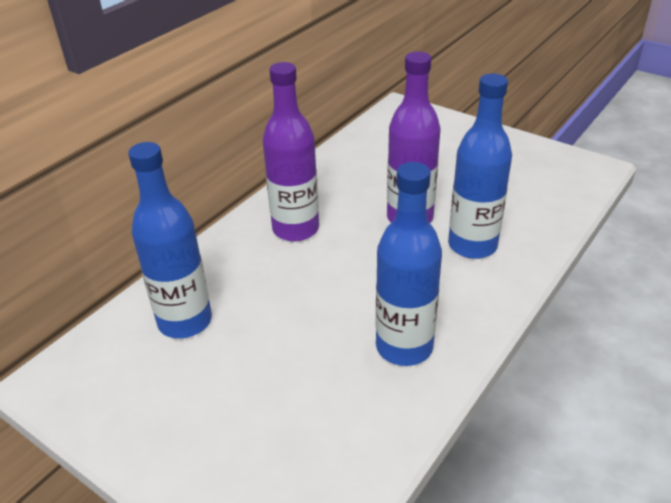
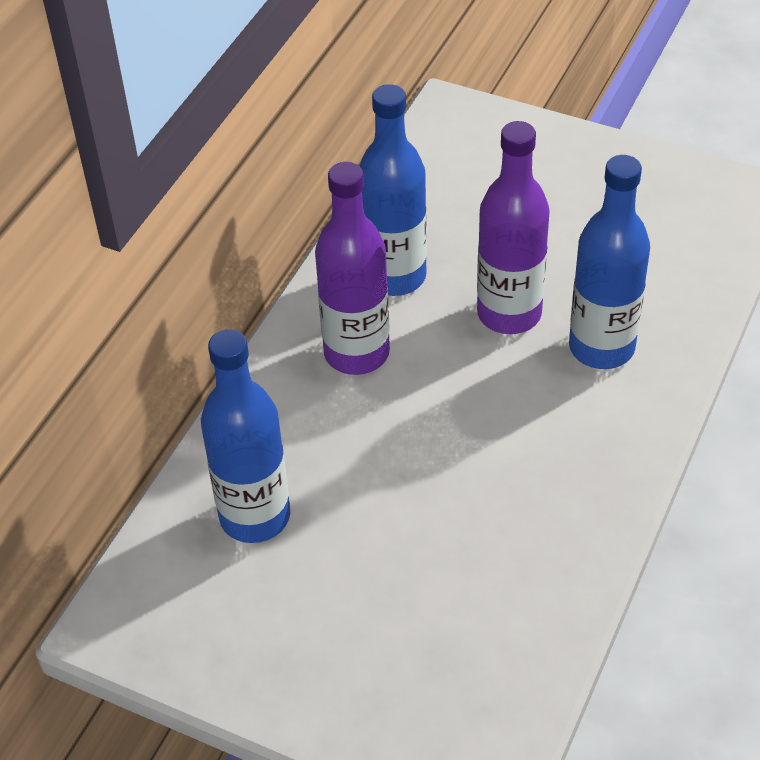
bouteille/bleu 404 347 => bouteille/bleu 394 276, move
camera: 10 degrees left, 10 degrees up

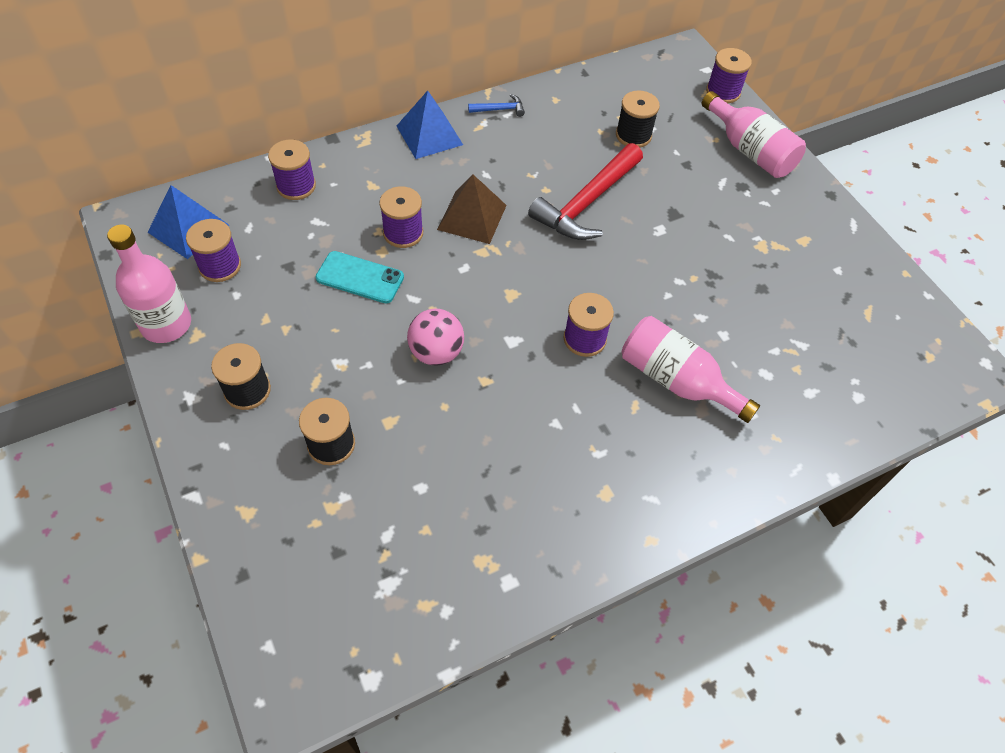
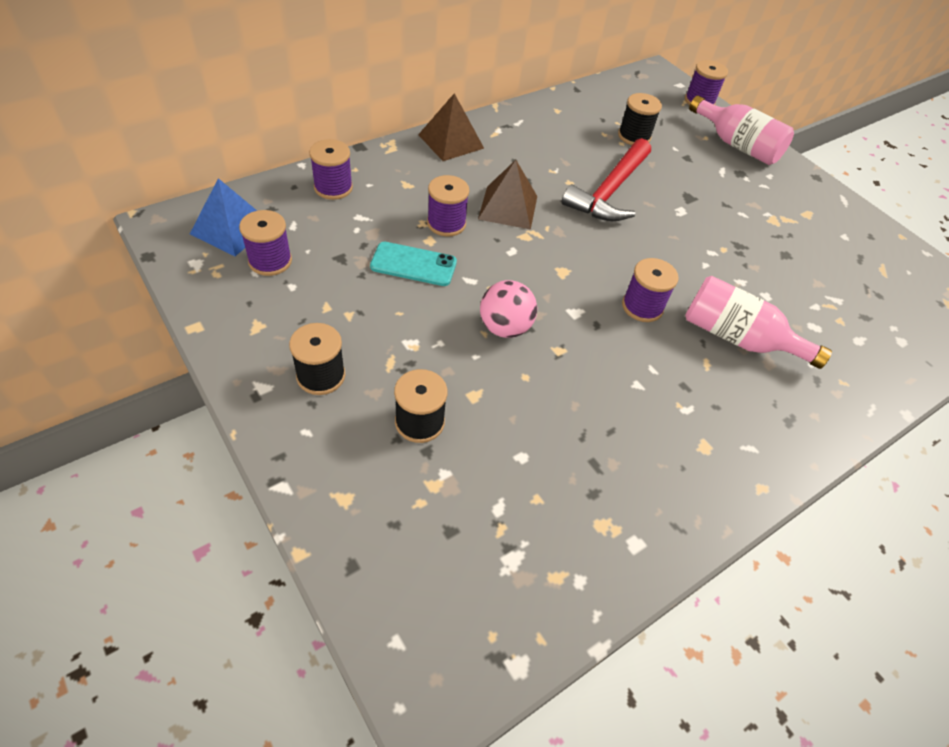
pyramide/bleu 429 135 => pyramide/marron 451 141
bouteille/rose 166 324 => nothing
marteau/bleu 500 109 => nothing
camera: 10 degrees left, 5 degrees down

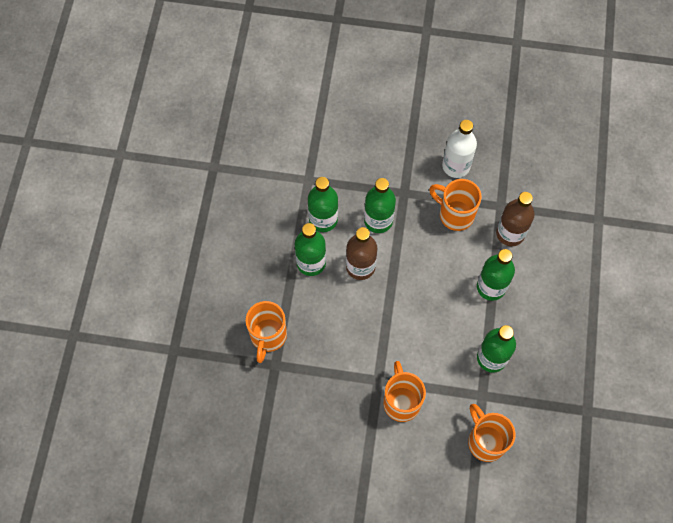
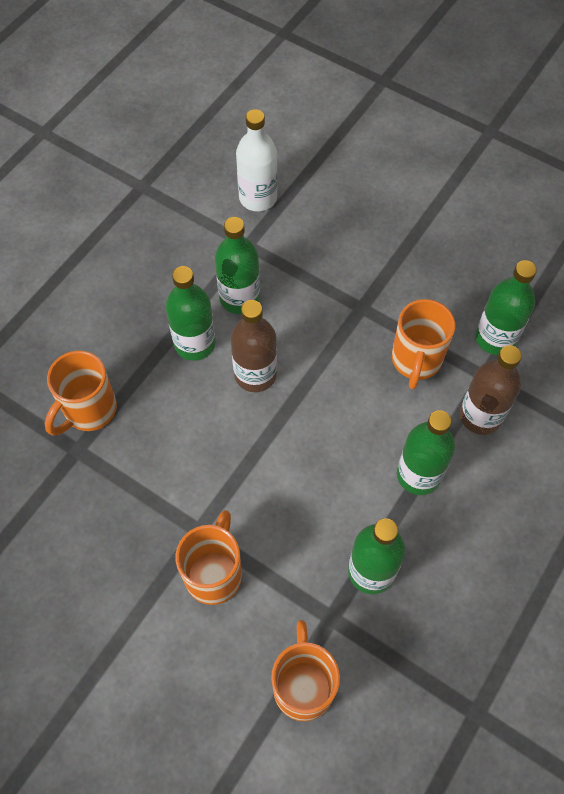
bouteille/blanc 456 166 => bouteille/blanc 258 198, move
tasse/orange 455 214 => tasse/orange 416 361, 135 degrees counterclockwise
bouteille/vert 378 220 => bouteille/vert 495 338, move
camera: 25 degrees right, 5 degrees down

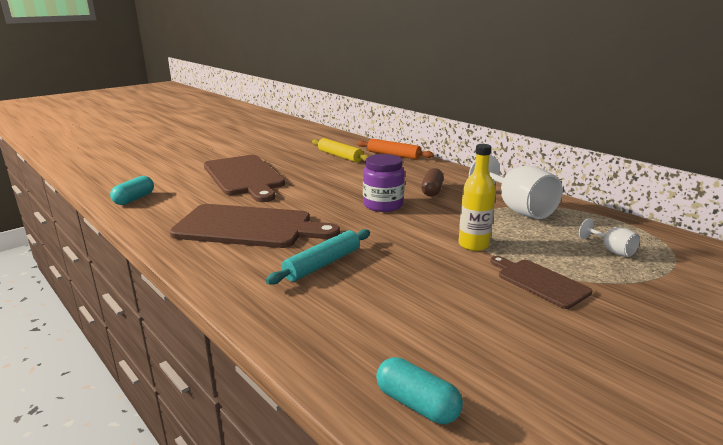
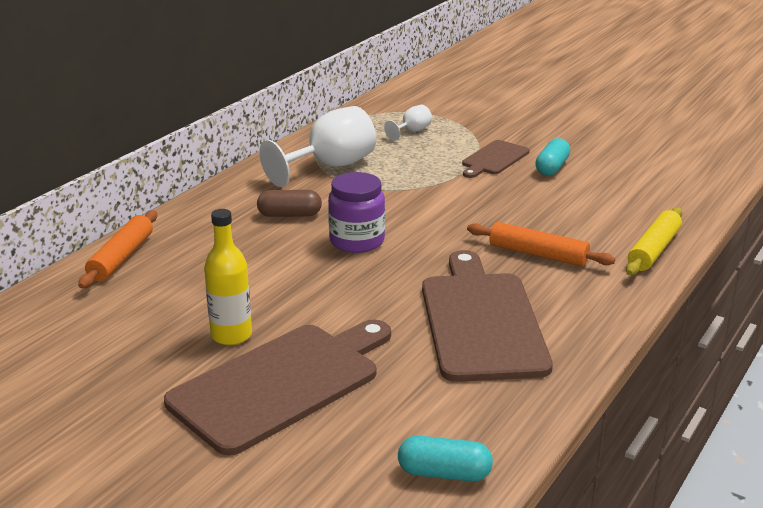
bouteille/jaune 473 245 => bouteille/jaune 231 335, move
rouleau à pâtisserie/turquoise 322 264 => rouleau à pâtisserie/orange 538 254
gélule/turquoise 417 404 => gélule/turquoise 552 168, move
rouleau à pâtisserie/jaune 339 156 => rouleau à pâtisserie/jaune 654 250, move
camera: 105 degrees left, 5 degrees up

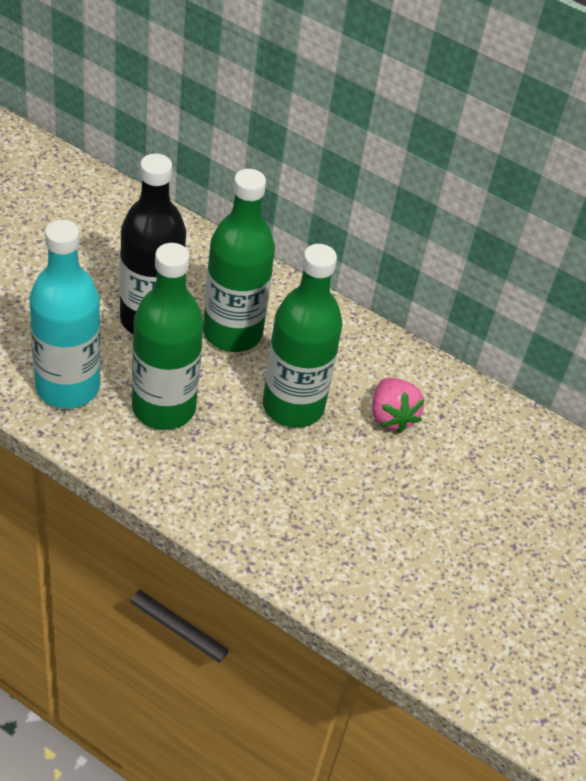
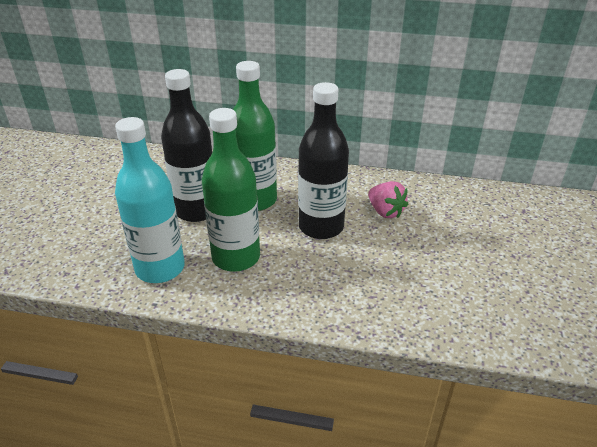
bouteille/vert 293 406 => bouteille/noir 321 227
camera: 15 degrees left, 10 degrees down

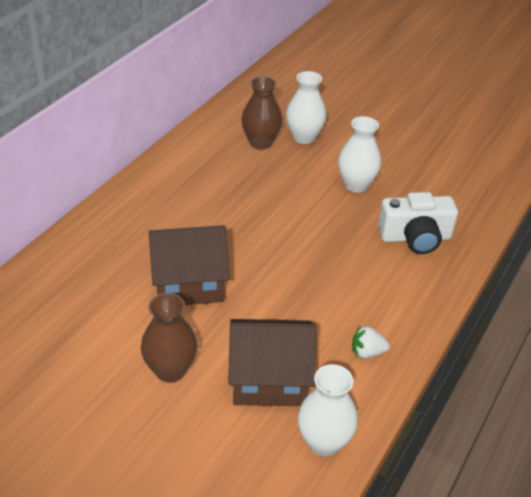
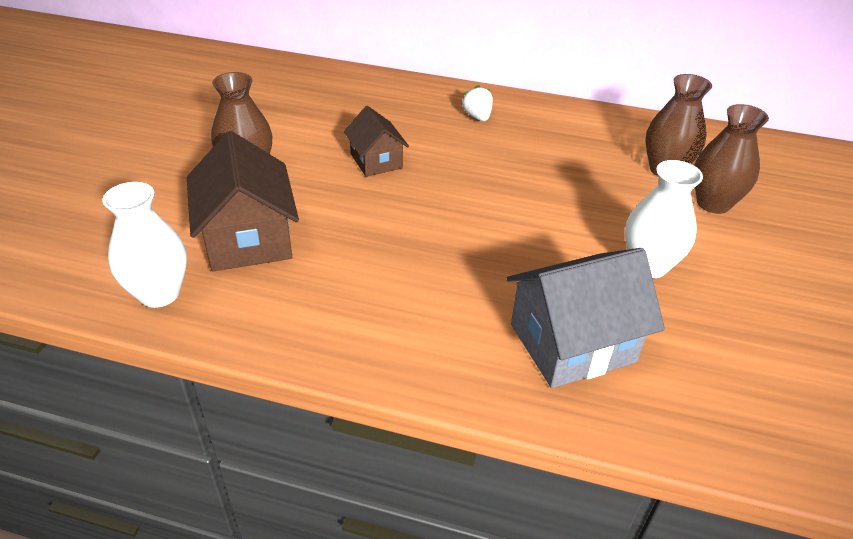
maison/marron 189 283 => maison/marron 376 161, x0.60
fraise/blanc 367 352 => fraise/blanc 477 117, move
appareil photo/blanc 415 237 => maison/gris 572 343
vase/blanc 304 137 => vase/marron 713 203
camera: 75 degrees right, 0 degrees up

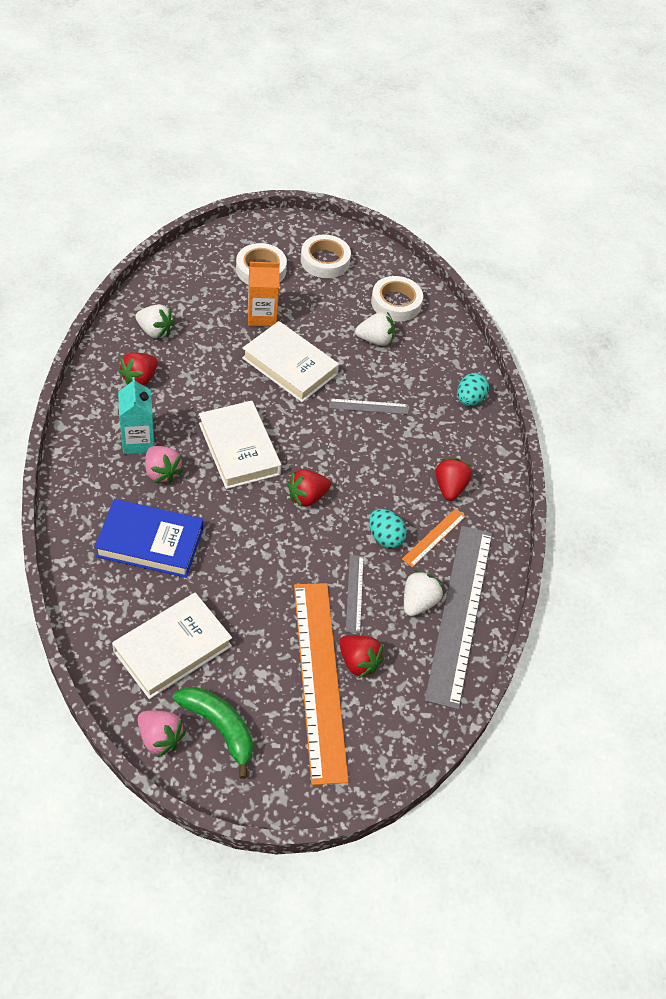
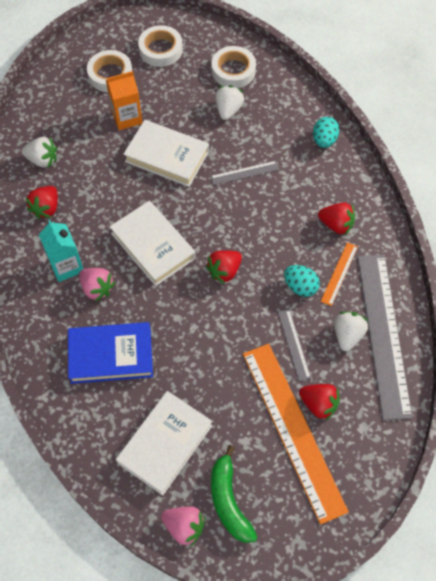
banane/vert 219 728 => banane/vert 229 500, 135 degrees counterclockwise
fraise/blanc 375 340 => fraise/blanc 228 110, 60 degrees counterclockwise
fraise/rouge 449 487 => fraise/rouge 336 224, 120 degrees clockwise
camera: 10 degrees left, 10 degrees up

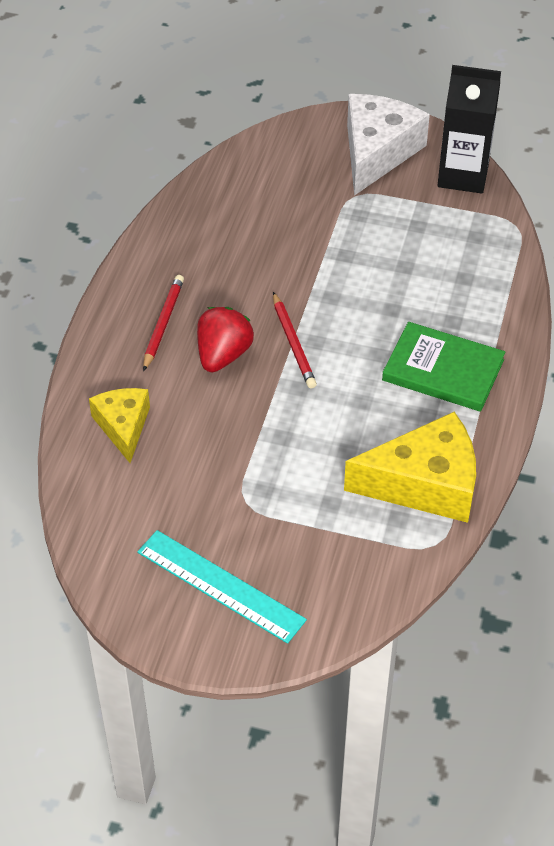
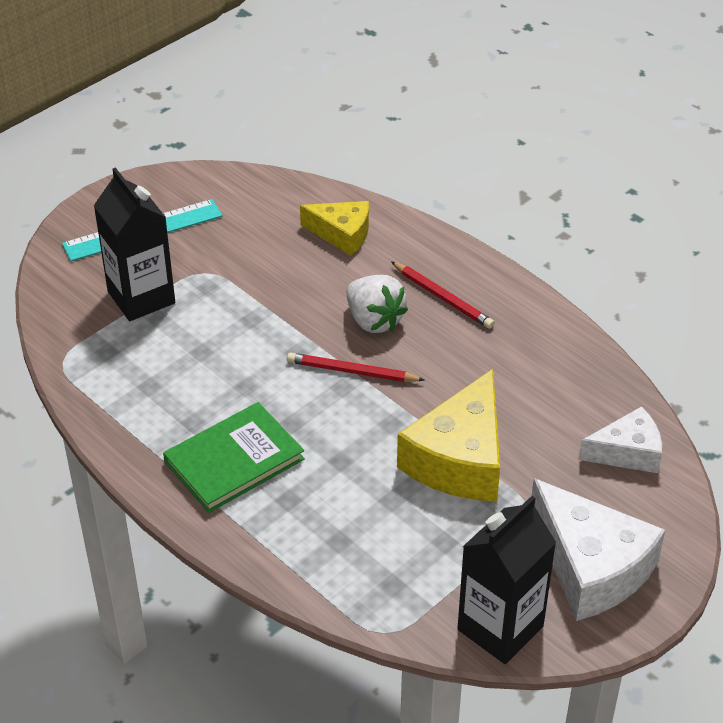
nothing => brique de lait/noir 141 297
fraise/rouge 223 355 => fraise/blanc 374 320
fromage/jaune 424 484 => fromage/jaune 459 459, move
nothing => fromage/blanc 627 452
camera: 120 degrees right, 5 degrees down

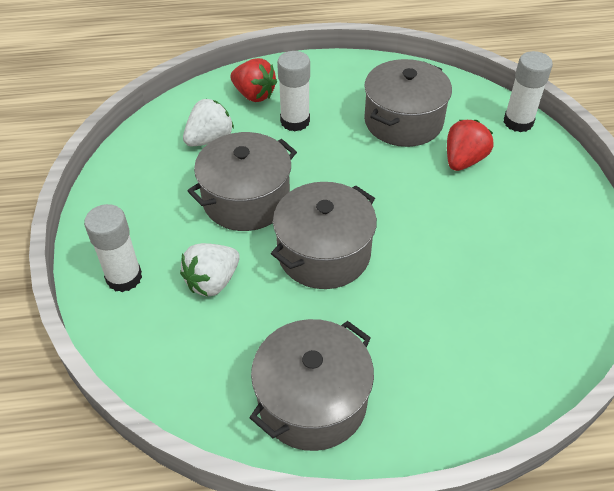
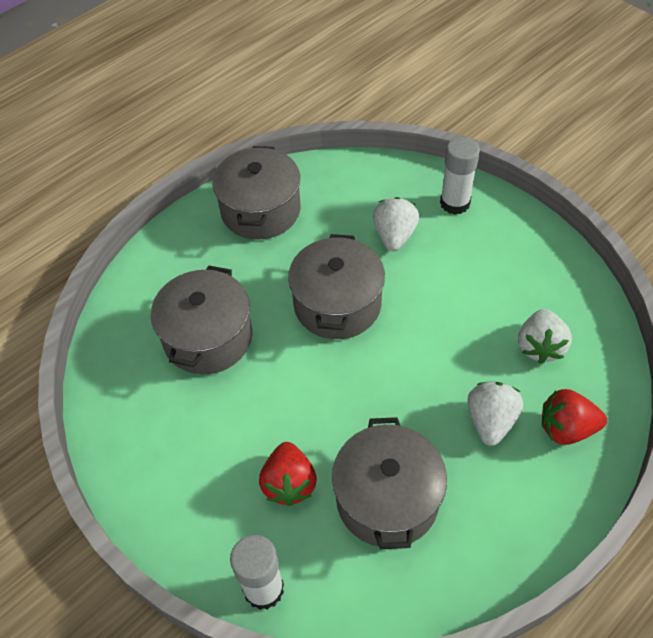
marmite/gris 246 200 => marmite/gris 208 337, move
bâton de colle/blanc 295 121 => fraise/blanc 490 421
camera: 145 degrees right, 5 degrees up

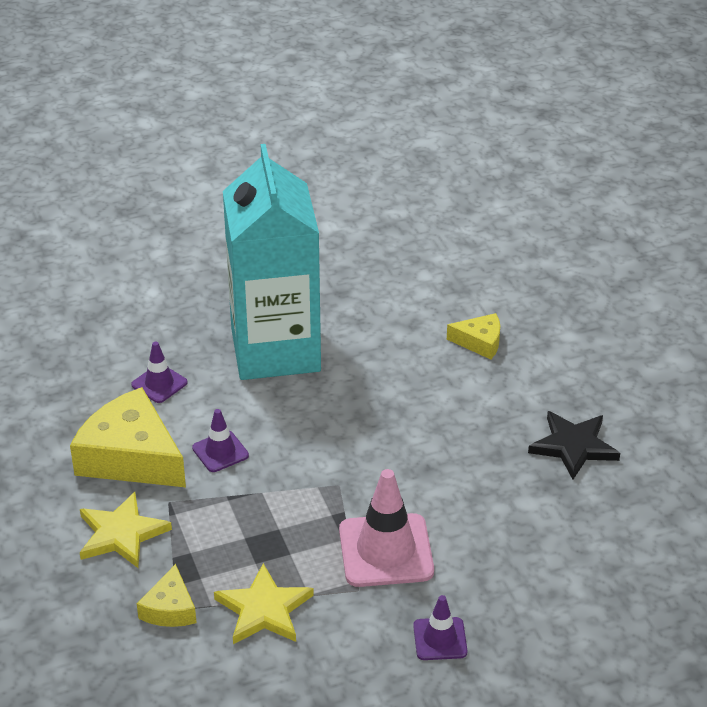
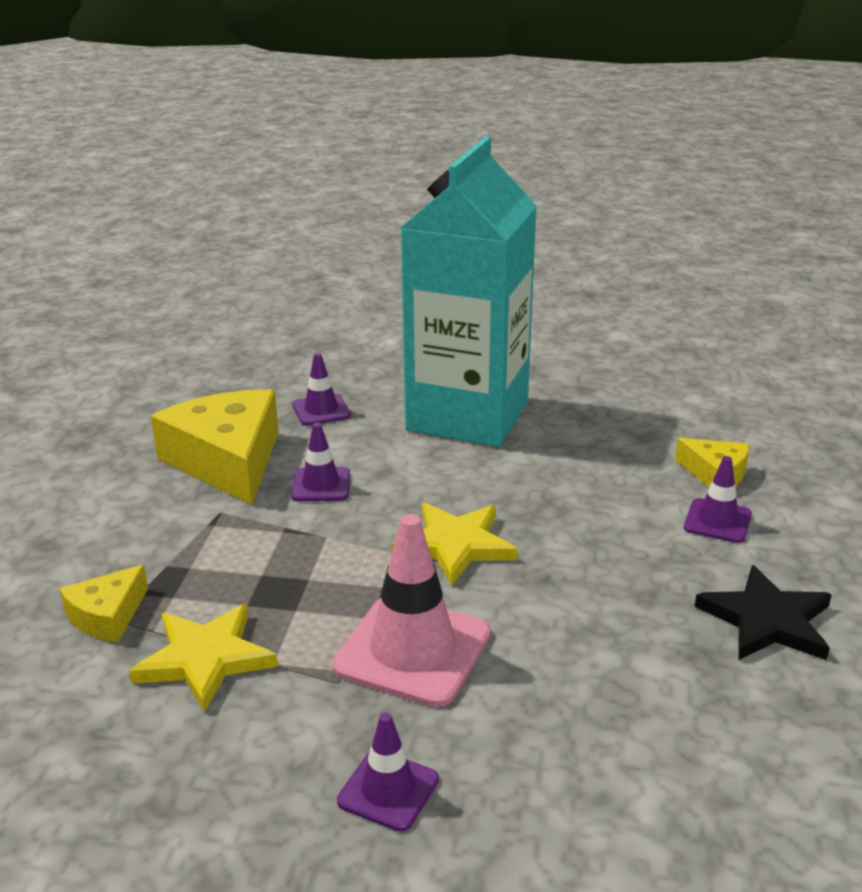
étoile/jaune 121 534 => étoile/jaune 455 545, move
nothing => cône de chantier/violet 717 521
camera: 30 degrees right, 10 degrees down

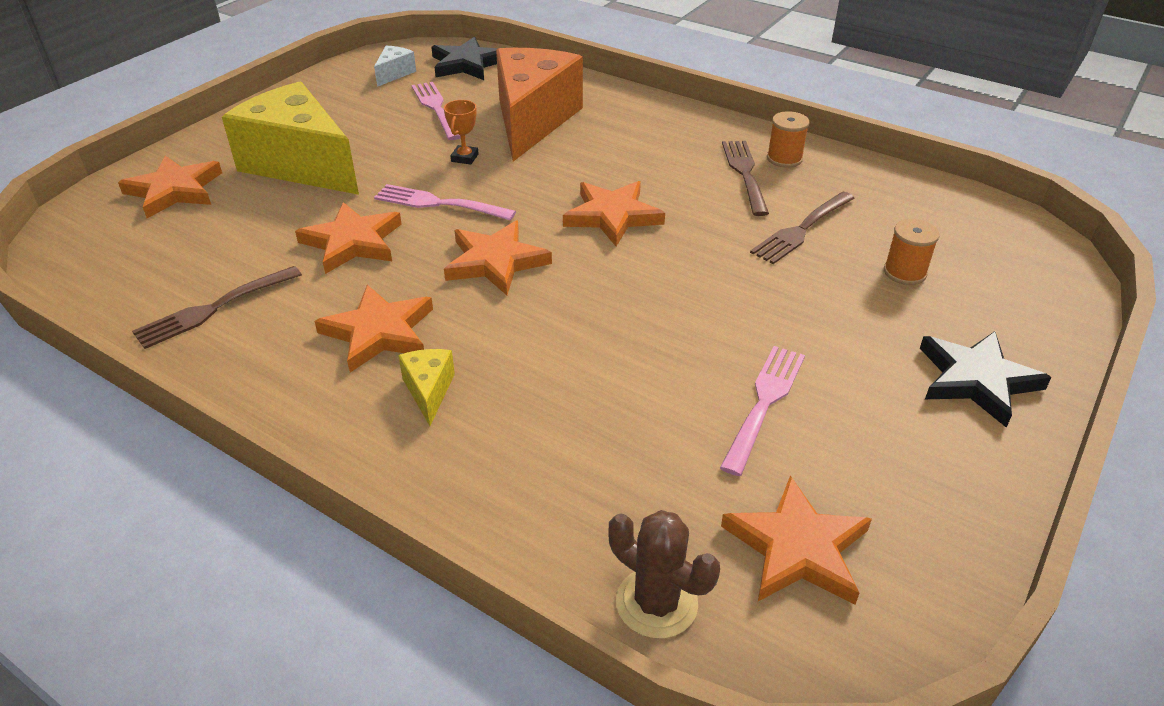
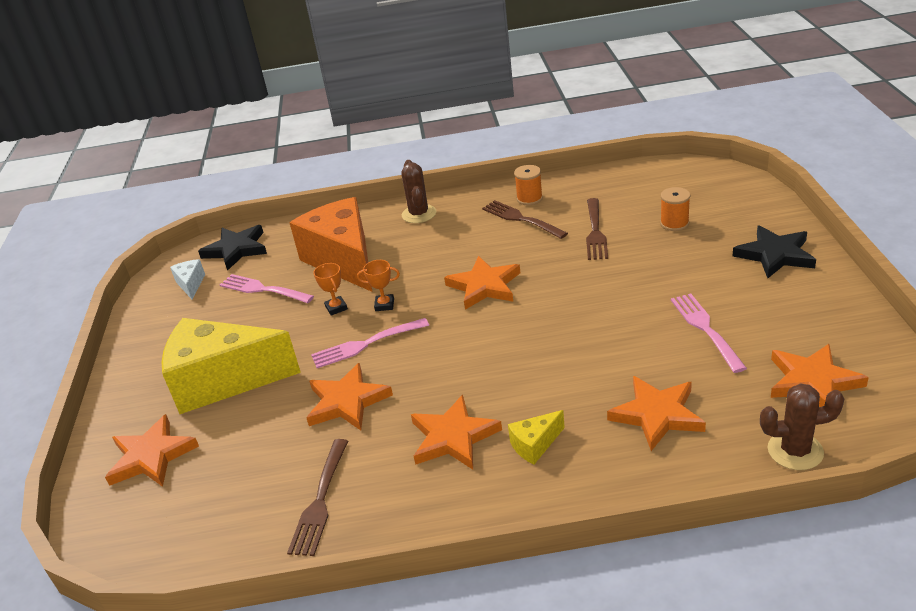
nothing => trophée/orange 384 305
nothing => cactus/marron 419 214
fromage/jaune 429 391 => fromage/jaune 535 445, 75 degrees counterclockwise
étoile/orange 495 262 => étoile/orange 657 415, move
camera: 35 degrees left, 5 degrees down

